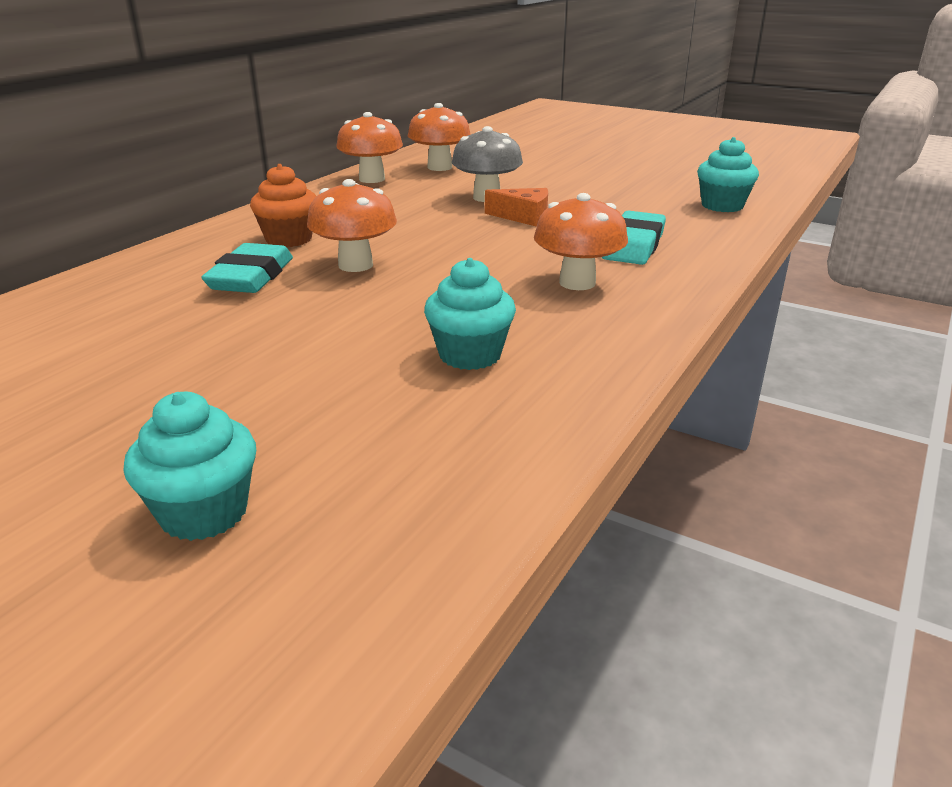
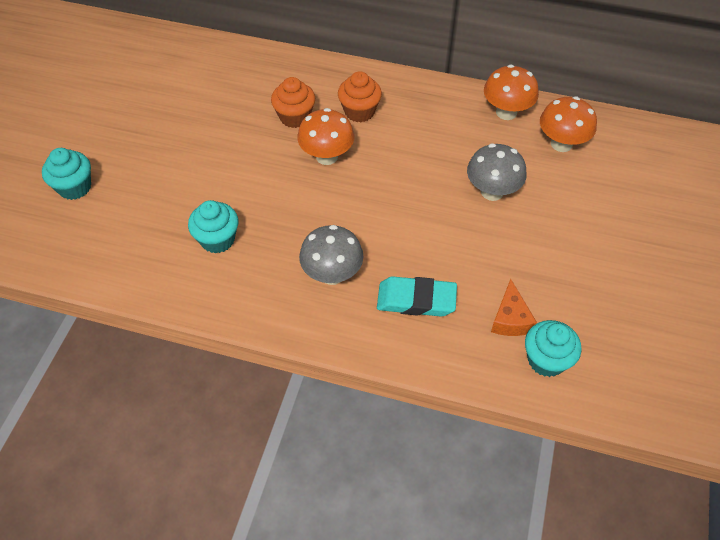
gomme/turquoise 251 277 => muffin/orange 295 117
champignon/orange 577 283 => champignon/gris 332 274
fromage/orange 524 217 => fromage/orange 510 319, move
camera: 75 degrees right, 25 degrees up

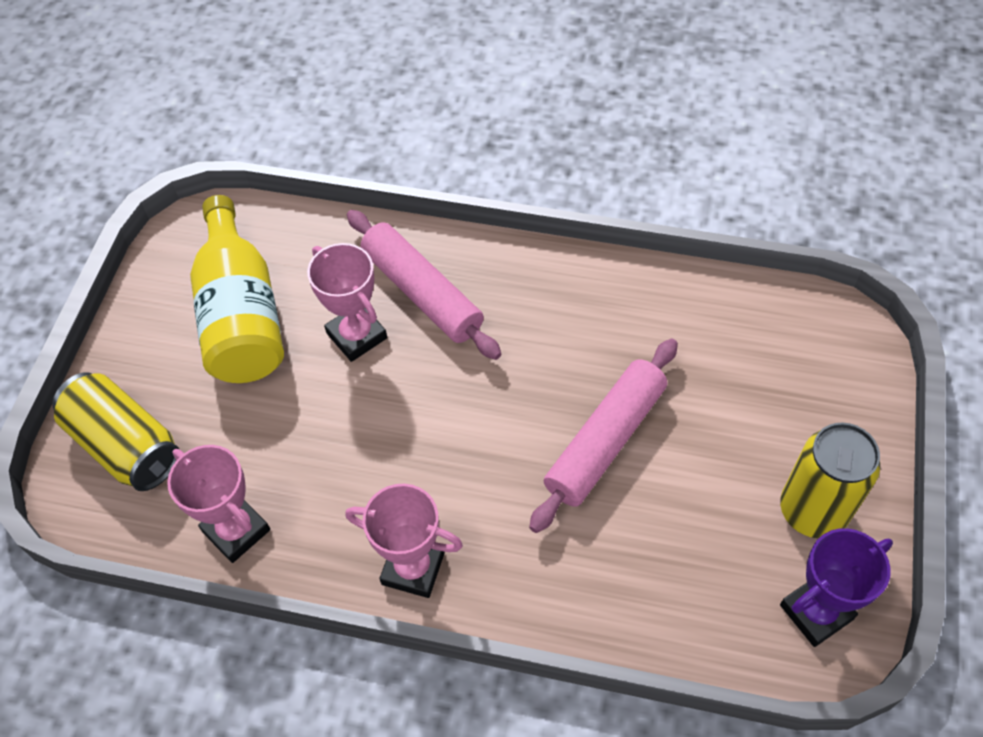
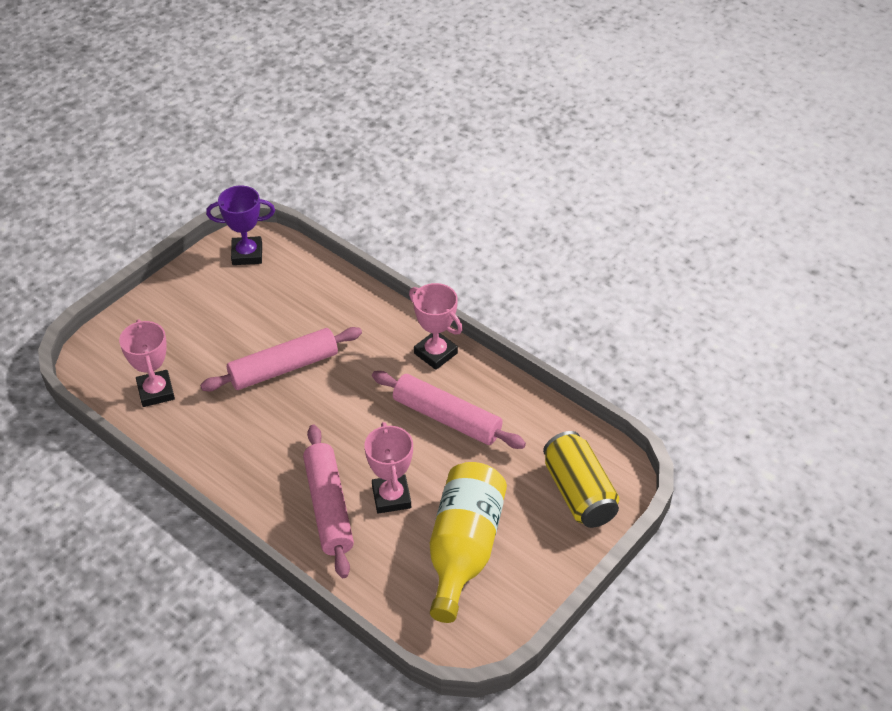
trophée/rose 236 530 => trophée/rose 156 391, move
nothing => rouleau à pâtisserie/rose 447 418
canette/jaune 812 511 => nothing
camera: 155 degrees left, 10 degrees down

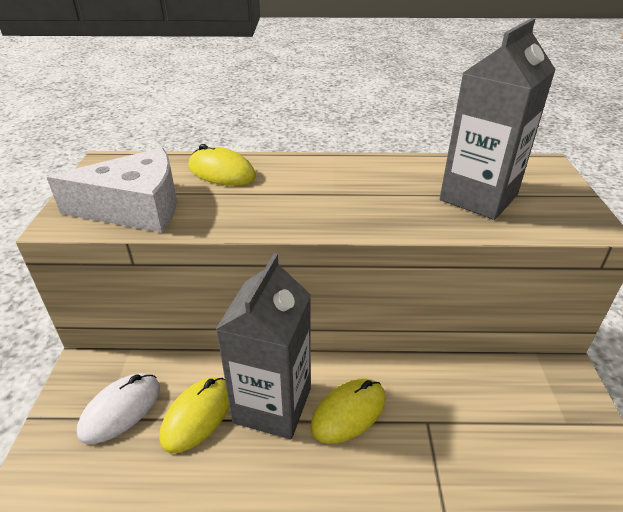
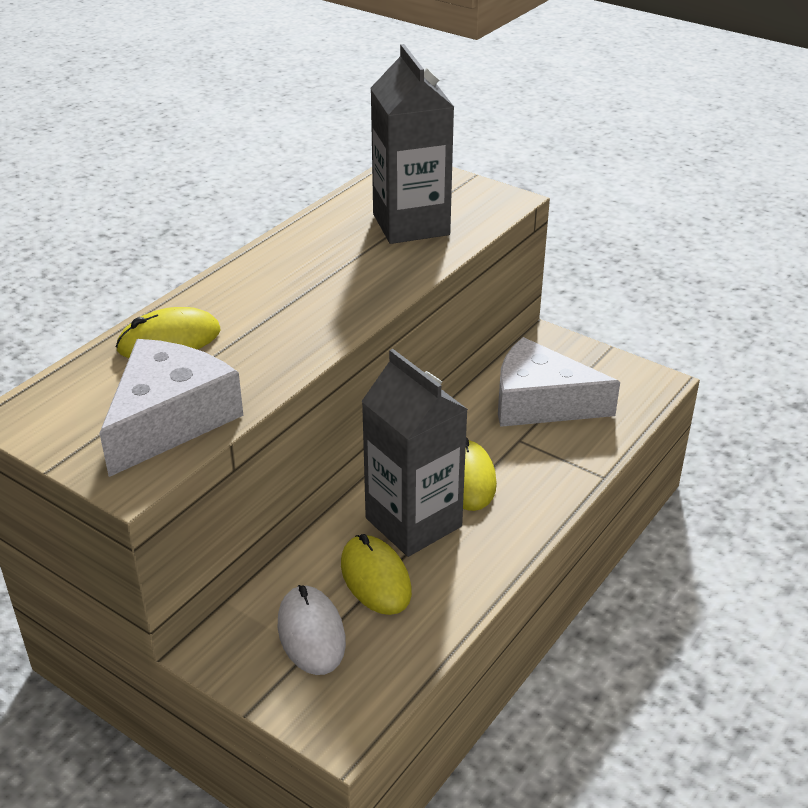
nothing => fromage/blanc 540 402
camera: 55 degrees left, 0 degrees up

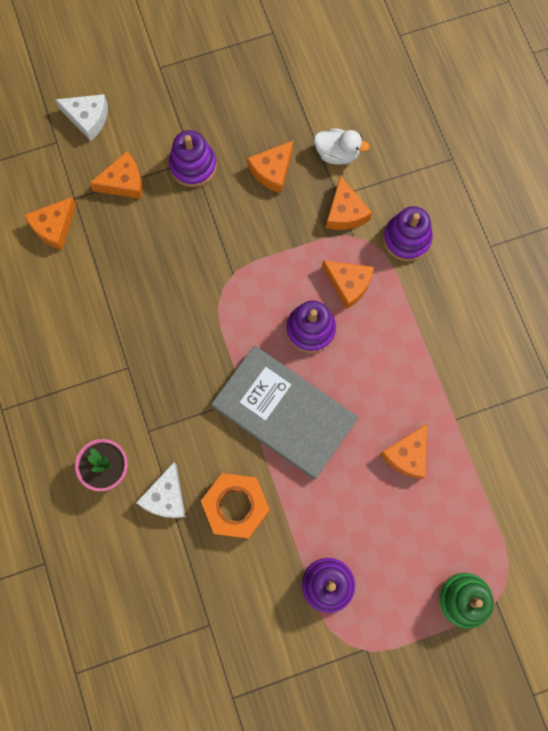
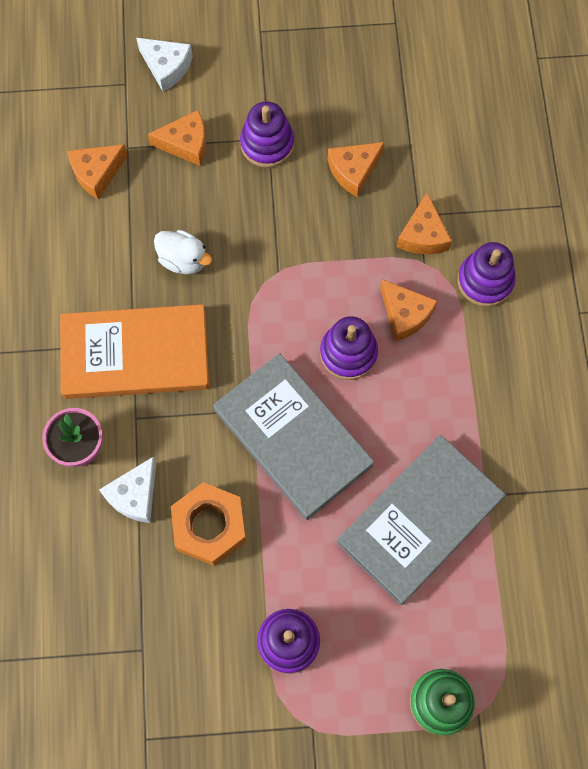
nothing => livre/orange 135 354
canard/blanc 337 154 => canard/blanc 183 260, move
fromage/orange 407 455 => livre/gris 420 520
camera: 15 degrees right, 5 degrees down

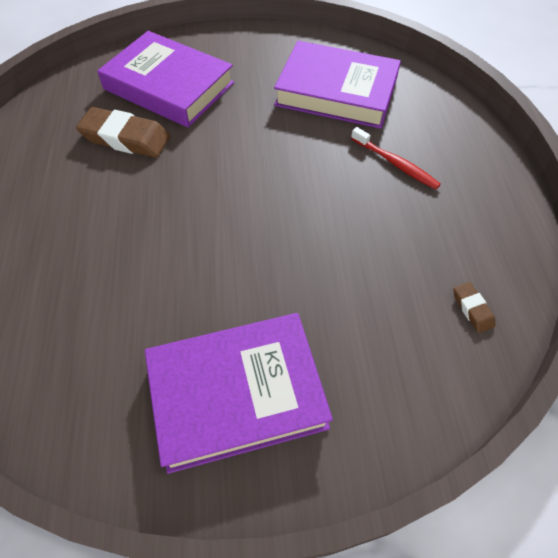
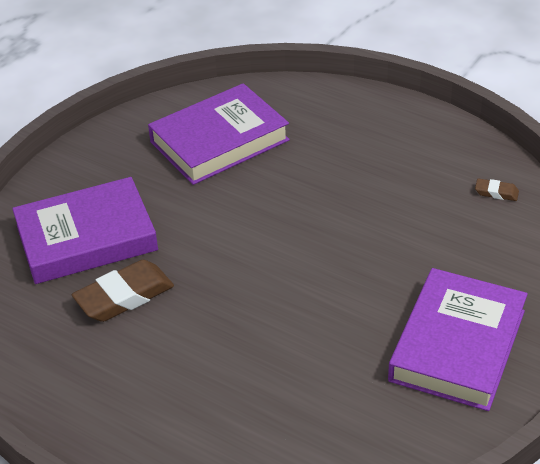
brosse à dents/rouge 395 164 => nothing
camera: 50 degrees left, 15 degrees down

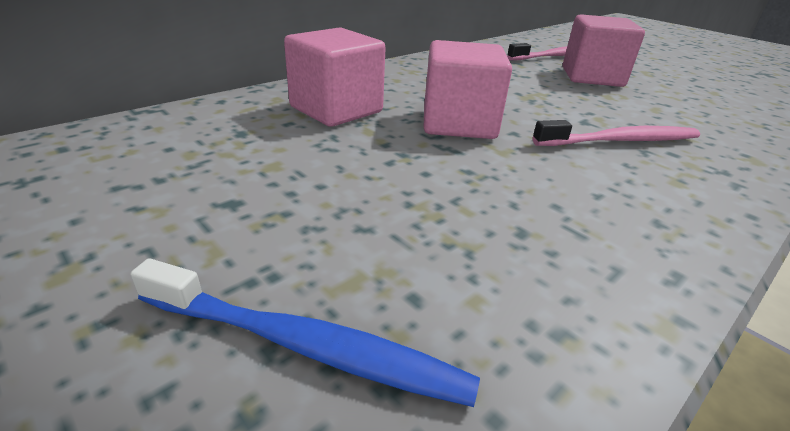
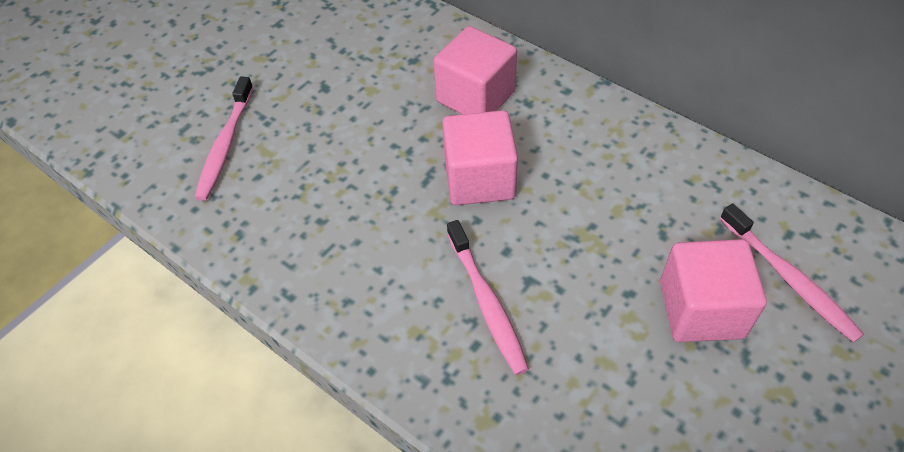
brosse à dents/bleu 305 345 => brosse à dents/rose 225 145
camera: 85 degrees right, 20 degrees up

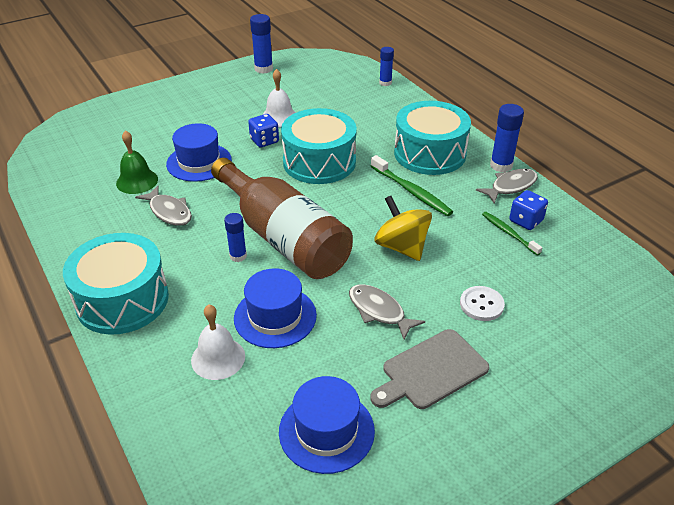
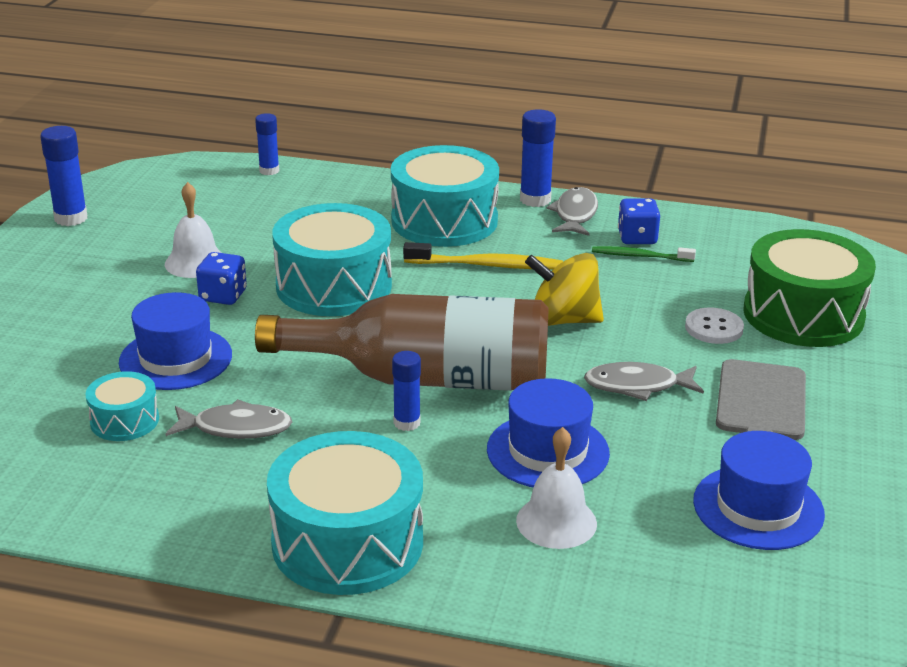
cloche/vert 137 181 => tambour/turquoise 124 421
brosse à dents/vert 411 191 => brosse à dents/jaune 486 265
nothing => tambour/vert 803 314
camera: 45 degrees left, 10 degrees down

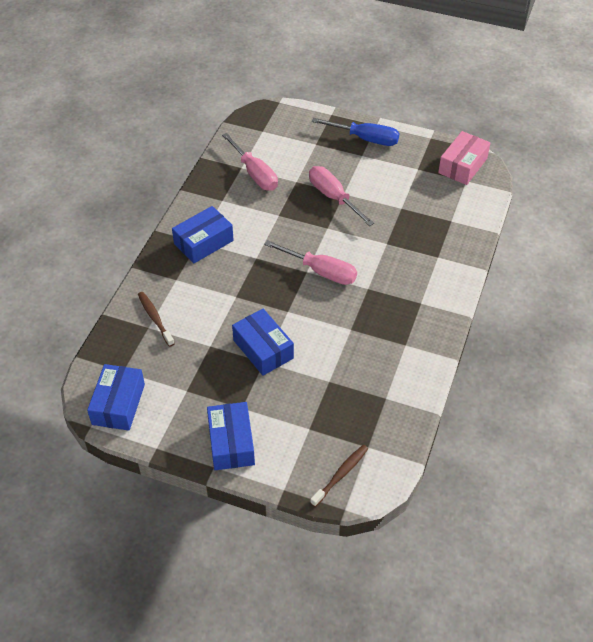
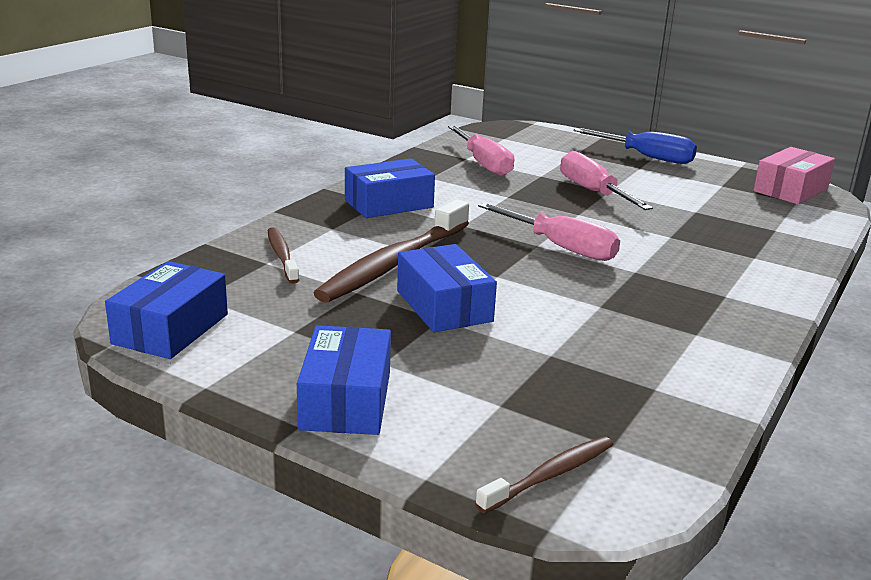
nothing => brosse à dents/marron 394 263
camera: 10 degrees right, 25 degrees down

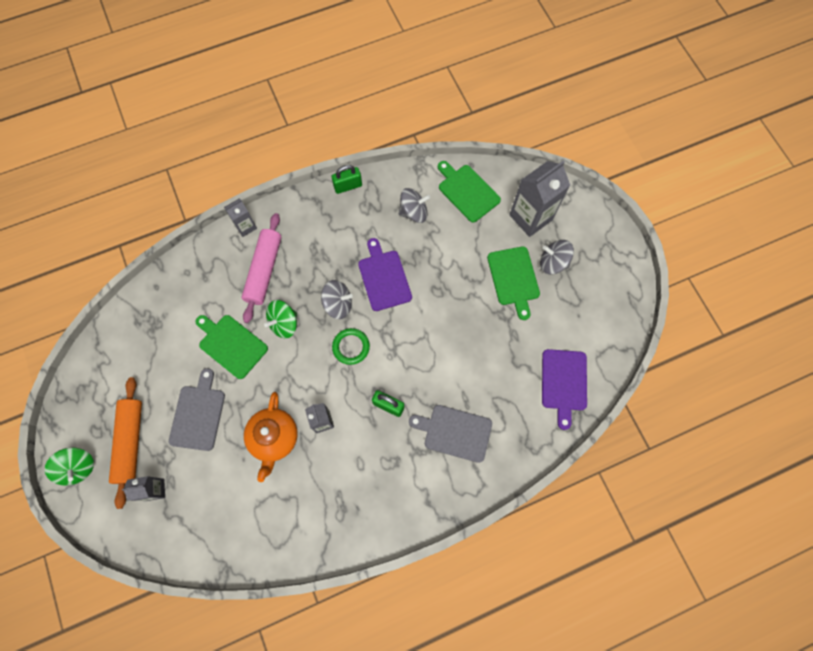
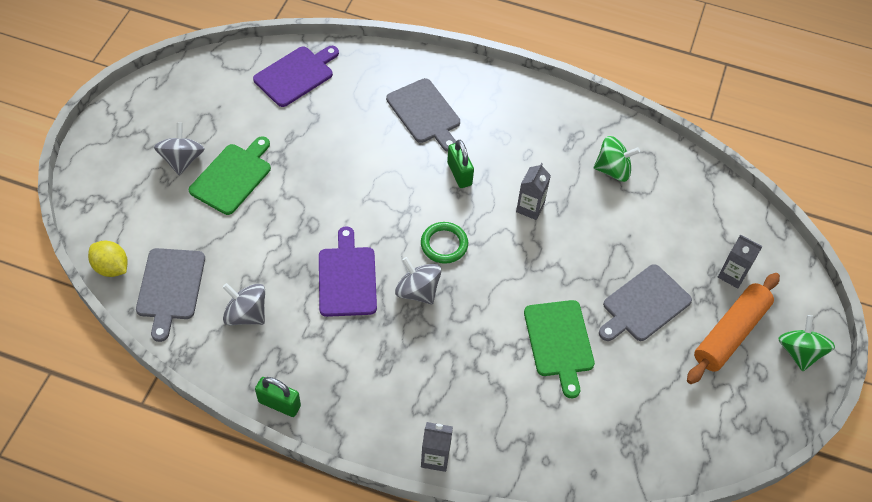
nothing => citron/jaune 111 267
planche à découper/vert 467 191 => planche à découper/gris 170 288
toupie/gris 553 263 => toupie/gris 182 160, 150 degrees counterclockwise
planche à découper/violet 384 277 => planche à découper/violet 347 278, 150 degrees clockwise
toupie/vert 284 323 => toupie/vert 613 170, move
rouleau à pâtisserie/rose 264 271 => nothing
théière/orange 274 438 => nothing
brique de lait/gris 530 217 => nothing
camera: 140 degrees left, 15 degrees down

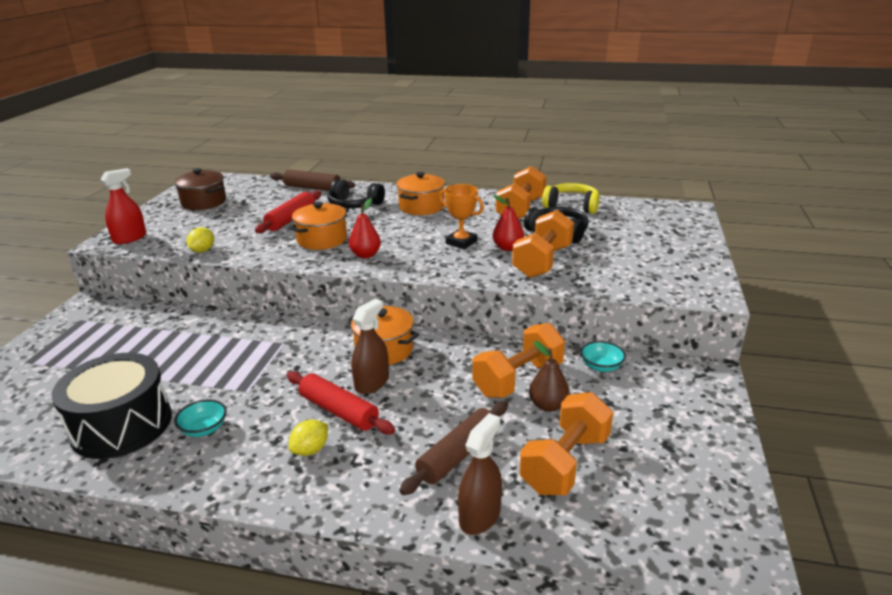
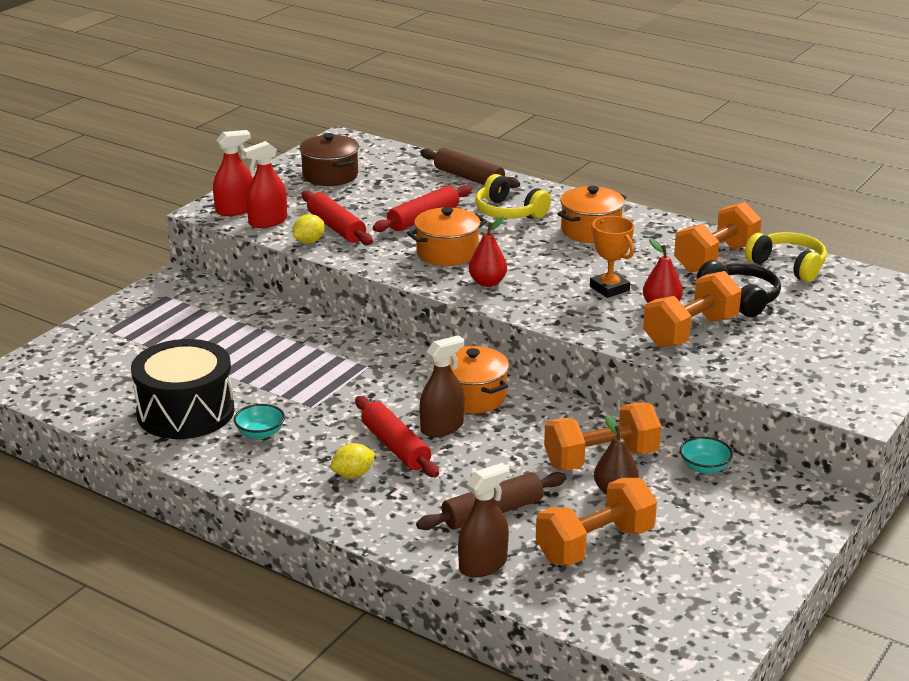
nothing => vaporisateur/rouge 268 221
nothing => rouleau à pâtisserie/rouge 336 227
casque audio/noir 354 205 => casque audio/jaune 508 212
camera: 20 degrees right, 0 degrees up

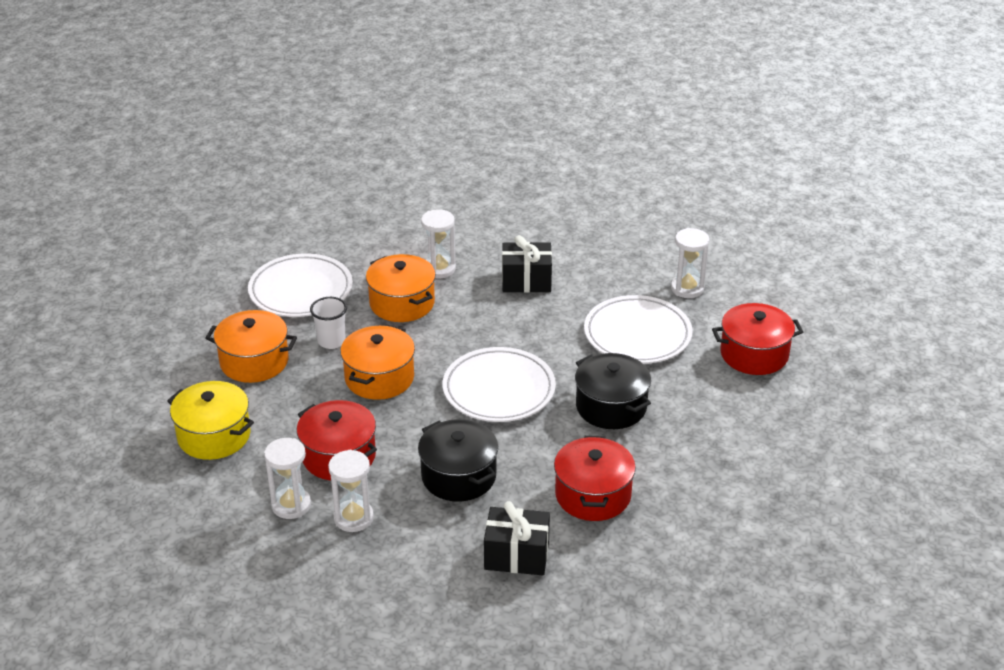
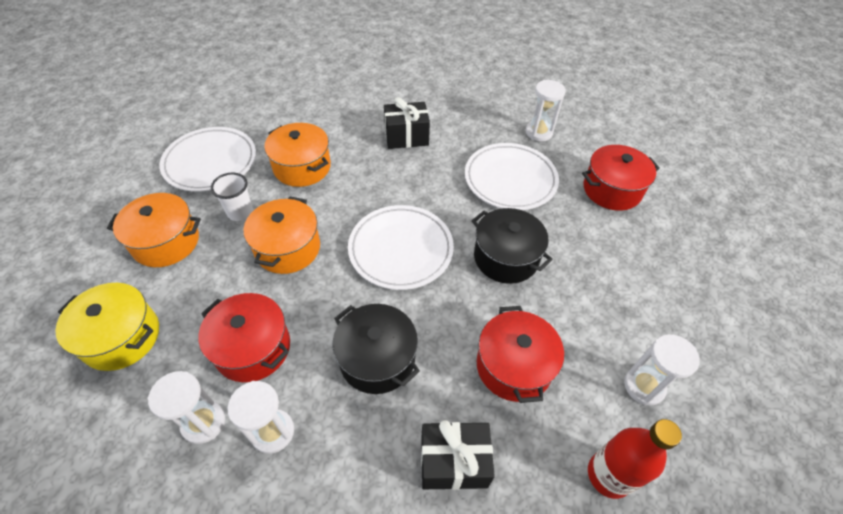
nothing => bouteille/rouge 609 475
sablier/blanc 439 269 => sablier/blanc 644 386, move
camera: 10 degrees left, 15 degrees up

